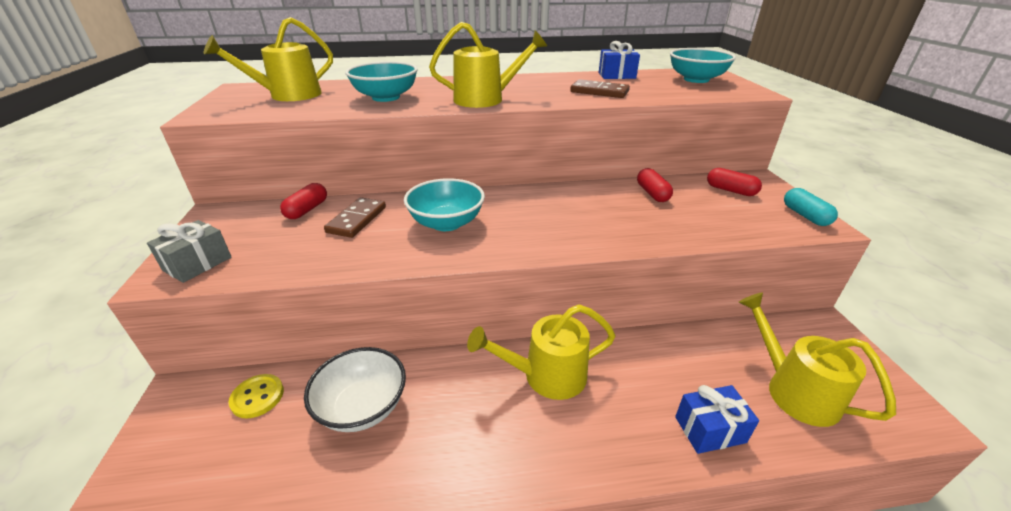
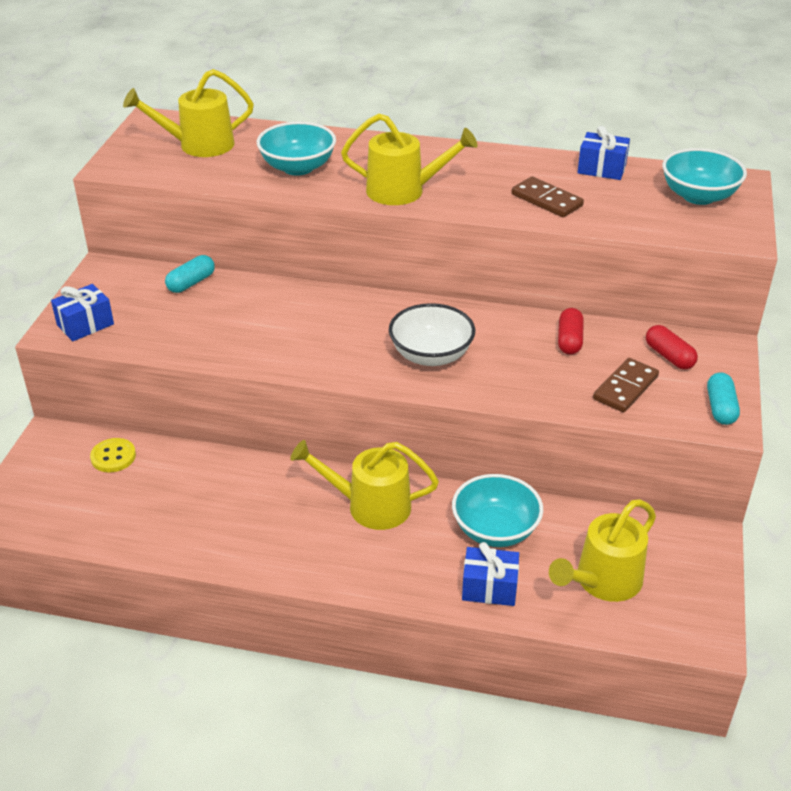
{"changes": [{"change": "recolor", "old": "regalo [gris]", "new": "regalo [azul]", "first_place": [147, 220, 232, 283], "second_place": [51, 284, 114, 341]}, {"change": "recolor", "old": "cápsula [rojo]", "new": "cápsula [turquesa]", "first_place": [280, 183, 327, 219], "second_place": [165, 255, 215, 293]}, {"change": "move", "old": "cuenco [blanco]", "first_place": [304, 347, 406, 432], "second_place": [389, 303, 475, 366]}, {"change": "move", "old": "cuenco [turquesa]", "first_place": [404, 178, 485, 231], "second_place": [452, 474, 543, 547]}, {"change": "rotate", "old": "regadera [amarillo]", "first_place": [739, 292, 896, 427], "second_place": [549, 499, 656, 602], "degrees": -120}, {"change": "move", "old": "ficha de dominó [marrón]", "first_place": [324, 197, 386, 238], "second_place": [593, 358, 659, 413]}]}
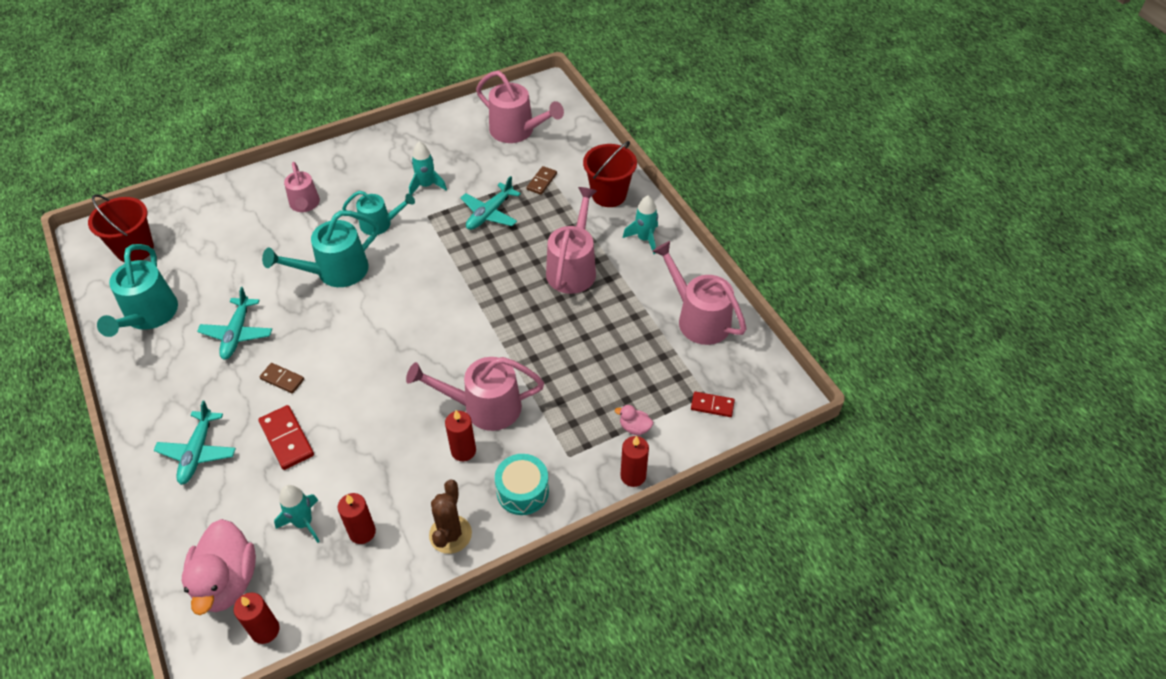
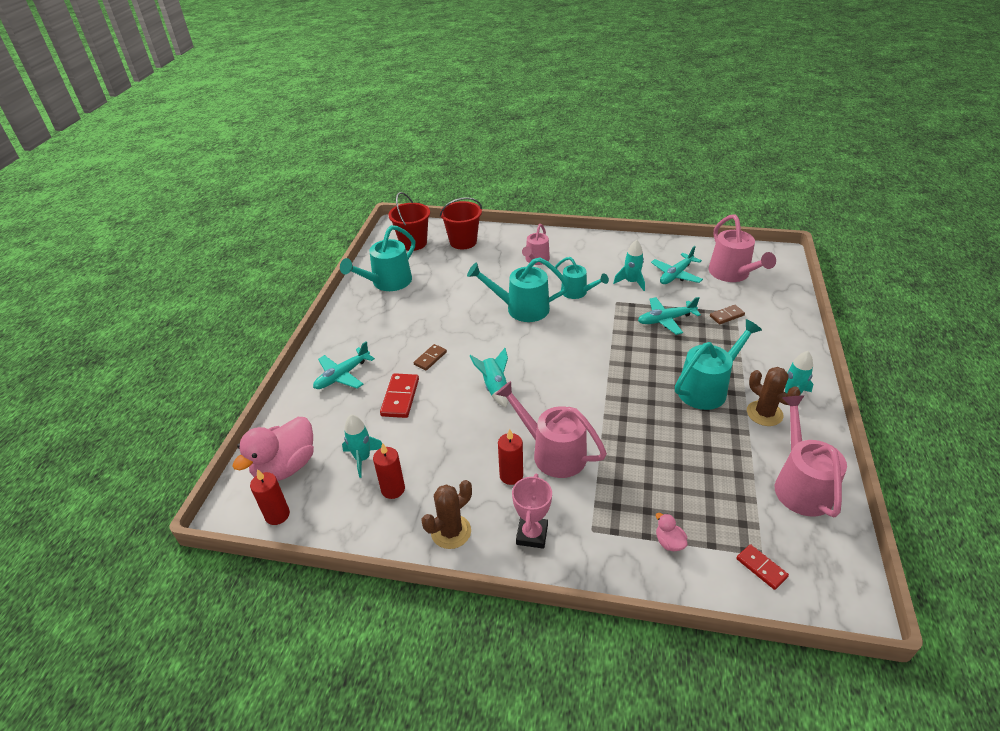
{"changes": [{"change": "rotate", "old": "ficha de dominó [marrón]", "first_place": [259, 363, 304, 393], "second_place": [414, 344, 447, 370], "degrees": 60}, {"change": "move", "old": "balde [rojo]", "first_place": [583, 141, 637, 207], "second_place": [440, 197, 482, 249]}, {"change": "insert", "new": "cohete [turquesa]", "second_place": [470, 348, 508, 408]}, {"change": "replace", "old": "tambor [turquesa]", "new": "trofeo [rosa]", "first_place": [495, 454, 549, 515], "second_place": [512, 474, 552, 549]}, {"change": "move", "old": "avión [turquesa]", "first_place": [197, 287, 272, 360], "second_place": [651, 246, 703, 284]}, {"change": "recolor", "old": "regadera [rosa]", "new": "regadera [turquesa]", "first_place": [546, 187, 597, 294], "second_place": [675, 319, 762, 410]}, {"change": "insert", "new": "cactus [marrón]", "second_place": [747, 367, 800, 426]}, {"change": "delete", "old": "vela [rojo]", "first_place": [620, 436, 649, 487]}]}
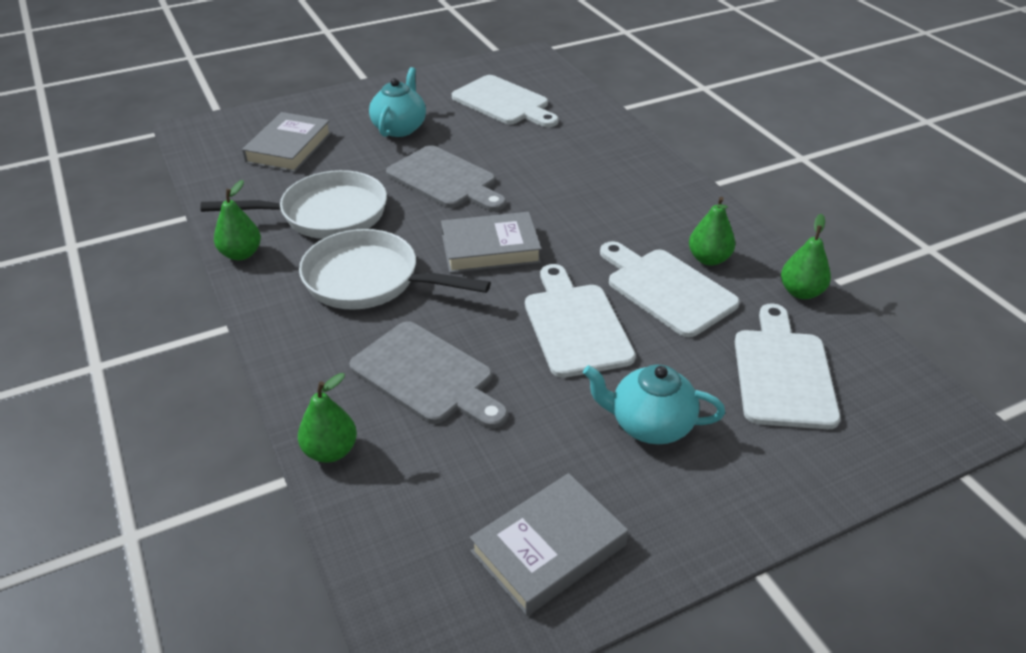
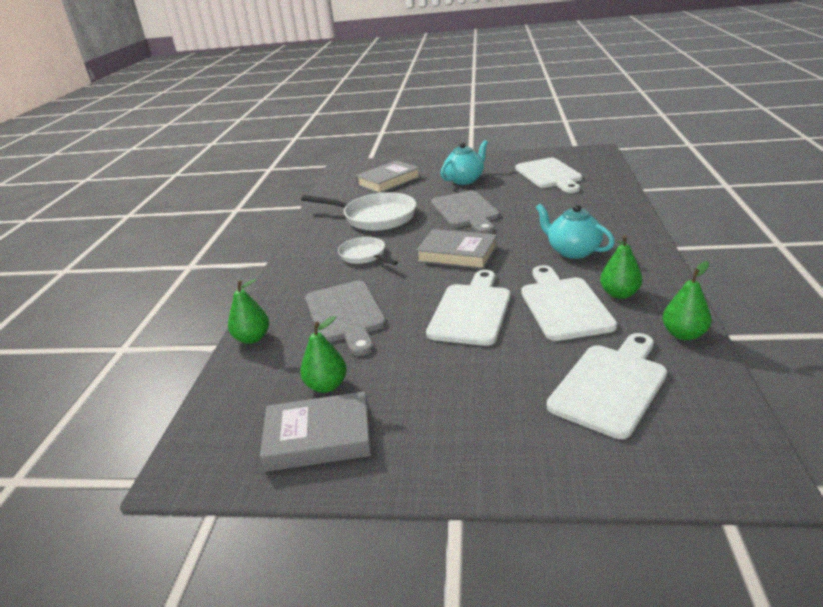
{"changes": [{"change": "move", "old": "pera [verde]", "first_place": [214, 180, 261, 260], "second_place": [300, 316, 347, 393]}, {"change": "resize", "old": "sartén [blanco]", "first_place": [299, 229, 491, 310], "second_place": [338, 237, 398, 265], "factor": 0.58}, {"change": "move", "old": "tetera [turquesa]", "first_place": [583, 365, 725, 444], "second_place": [536, 204, 615, 259]}]}
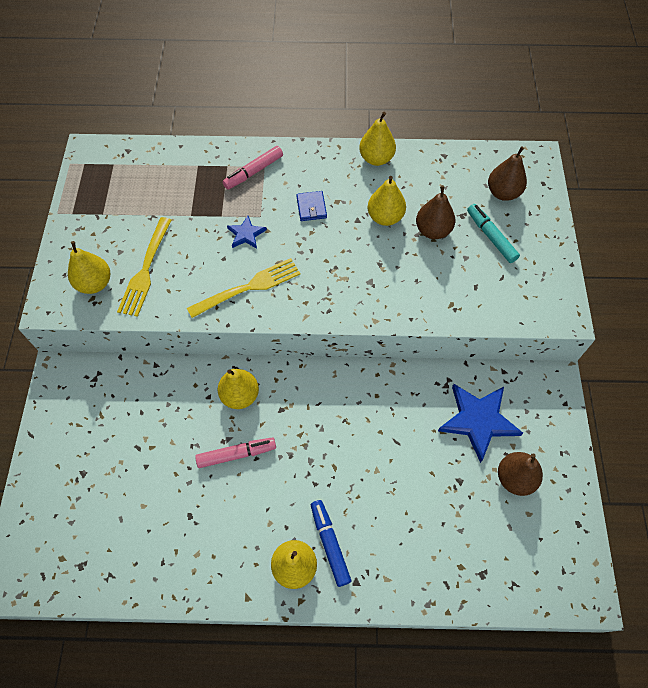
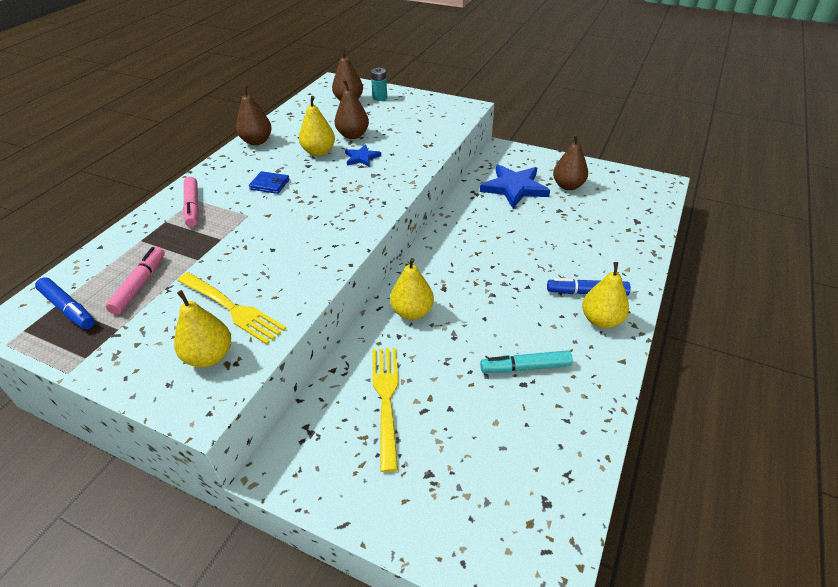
{"changes": [{"change": "insert", "new": "rotulador [azul]", "second_place": [35, 278, 95, 329]}, {"change": "move", "old": "rotulador [rosa]", "first_place": [195, 437, 276, 468], "second_place": [106, 247, 165, 315]}, {"change": "recolor", "old": "pera [amarillo]", "new": "pera [marrón]", "first_place": [359, 112, 396, 166], "second_place": [236, 85, 272, 145]}, {"change": "move", "old": "estrella [azul]", "first_place": [227, 216, 267, 249], "second_place": [345, 144, 381, 167]}, {"change": "insert", "new": "pila [turquesa]", "second_place": [371, 67, 387, 101]}, {"change": "move", "old": "tenedor [amarillo]", "first_place": [187, 258, 300, 318], "second_place": [372, 348, 399, 472]}, {"change": "move", "old": "rotulador [turquesa]", "first_place": [467, 204, 520, 263], "second_place": [480, 350, 573, 373]}]}
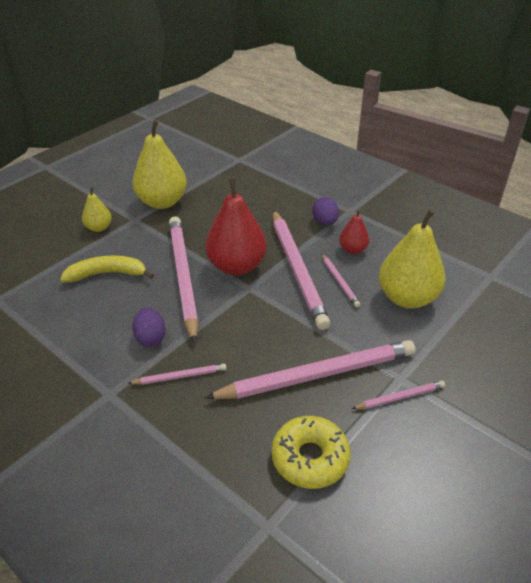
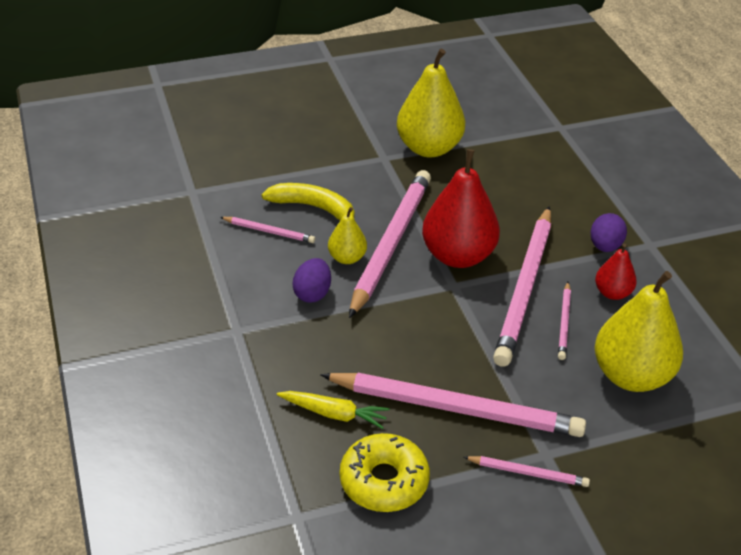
{"changes": [{"change": "move", "old": "lápiz [rosa]", "first_place": [127, 364, 227, 385], "second_place": [220, 217, 315, 243]}, {"change": "insert", "new": "zanahoria [amarillo]", "second_place": [277, 391, 390, 429]}, {"change": "move", "old": "pera [amarillo]", "first_place": [82, 187, 112, 232], "second_place": [328, 207, 367, 264]}]}
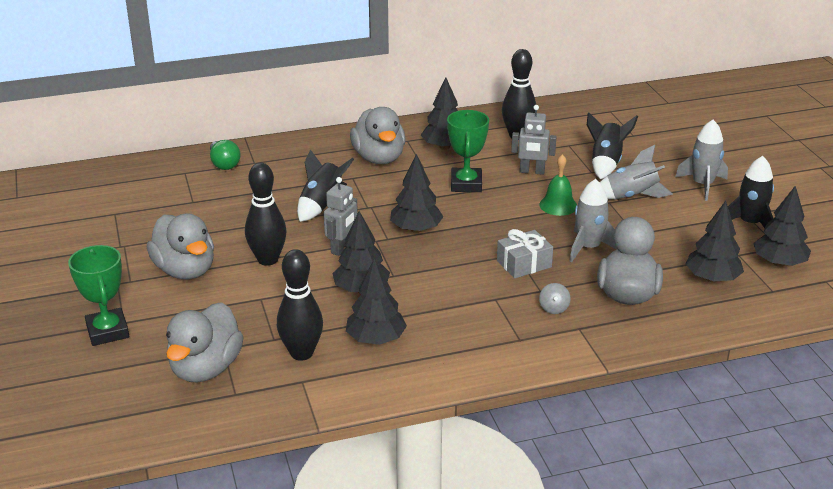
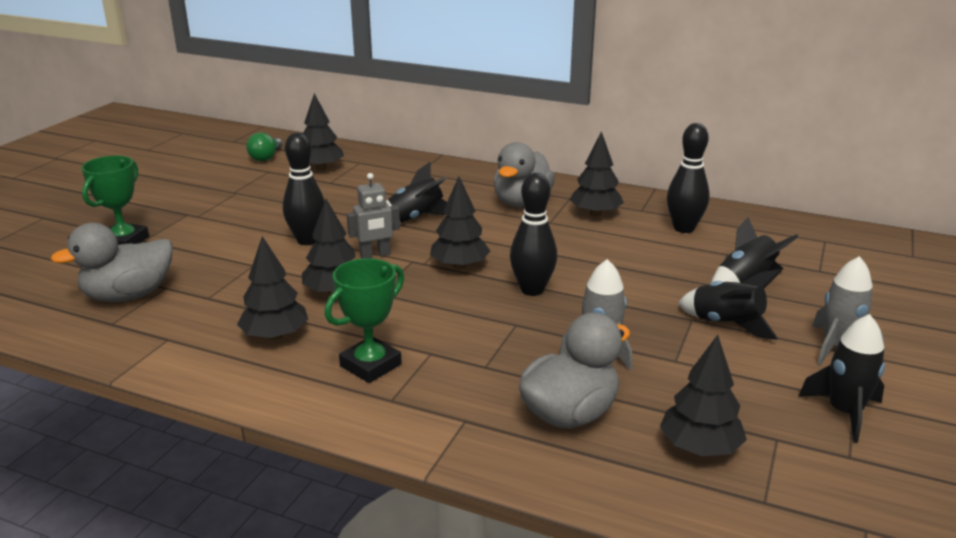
{"changes": [{"change": "move", "old": "bombilla [verde]", "first_place": [210, 140, 240, 170], "second_place": [246, 132, 283, 161]}, {"change": "move", "old": "árbol [negro]", "first_place": [754, 186, 811, 267], "second_place": [303, 93, 344, 170]}, {"change": "move", "old": "trofeo [verde]", "first_place": [447, 110, 489, 192], "second_place": [325, 258, 404, 383]}, {"change": "move", "old": "bolo [negro]", "first_place": [277, 249, 323, 361], "second_place": [510, 173, 557, 296]}, {"change": "recolor", "old": "cohete [gris]", "new": "cohete [negro]", "first_place": [600, 145, 673, 199], "second_place": [678, 269, 781, 340]}, {"change": "delete", "old": "pato [gris]", "first_place": [147, 213, 214, 279]}, {"change": "delete", "old": "regalo [gris]", "first_place": [497, 229, 553, 278]}, {"change": "delete", "old": "robot [gris]", "first_place": [511, 105, 557, 175]}, {"change": "delete", "old": "campana [verde]", "first_place": [539, 154, 577, 216]}, {"change": "delete", "old": "peonza [gris]", "first_place": [539, 283, 571, 314]}]}
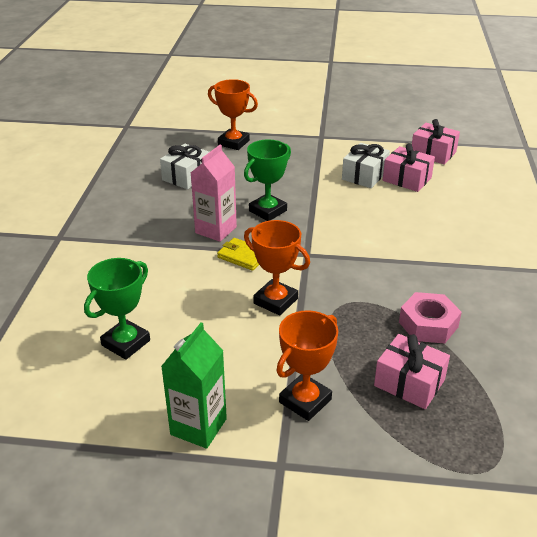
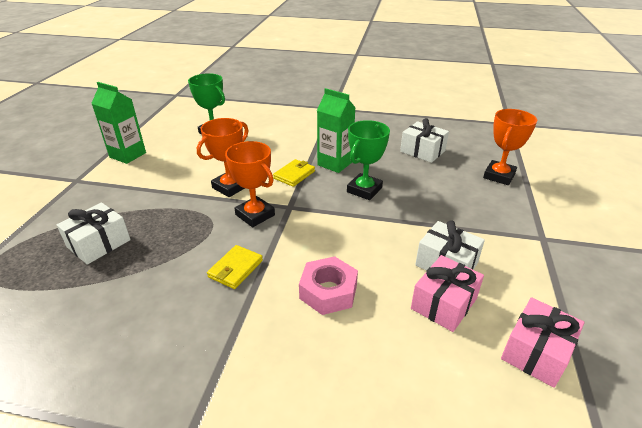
{"changes": [{"change": "recolor", "old": "regalo [rosa]", "new": "regalo [blanco]", "first_place": [374, 334, 450, 409], "second_place": [57, 203, 131, 265]}, {"change": "insert", "new": "cartera [amarillo]", "second_place": [207, 245, 263, 289]}, {"change": "move", "old": "trofeo [naranja]", "first_place": [276, 310, 338, 421], "second_place": [225, 141, 275, 227]}, {"change": "move", "old": "tuerca [rosa]", "first_place": [399, 292, 462, 344], "second_place": [299, 256, 358, 315]}, {"change": "recolor", "old": "cartón de leche [rosa]", "new": "cartón de leche [verde]", "first_place": [191, 145, 237, 242], "second_place": [317, 88, 356, 173]}, {"change": "rotate", "old": "trofeo [verde]", "first_place": [244, 140, 291, 221], "second_place": [347, 120, 390, 200], "degrees": 75}]}
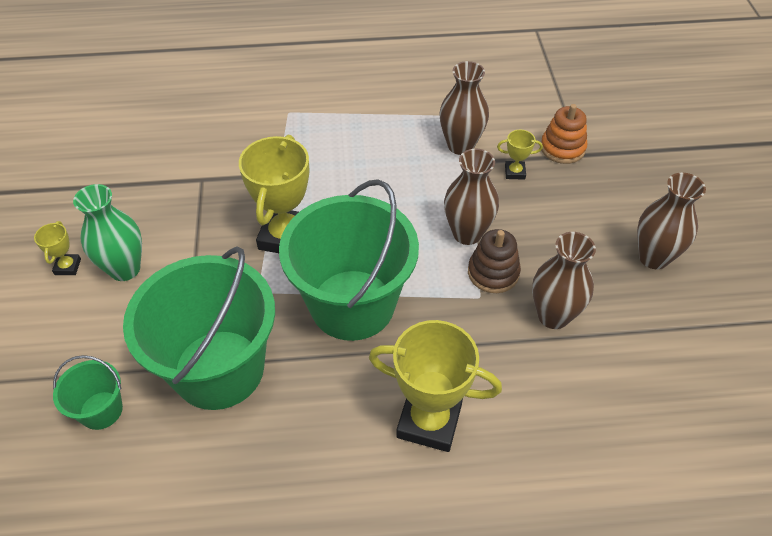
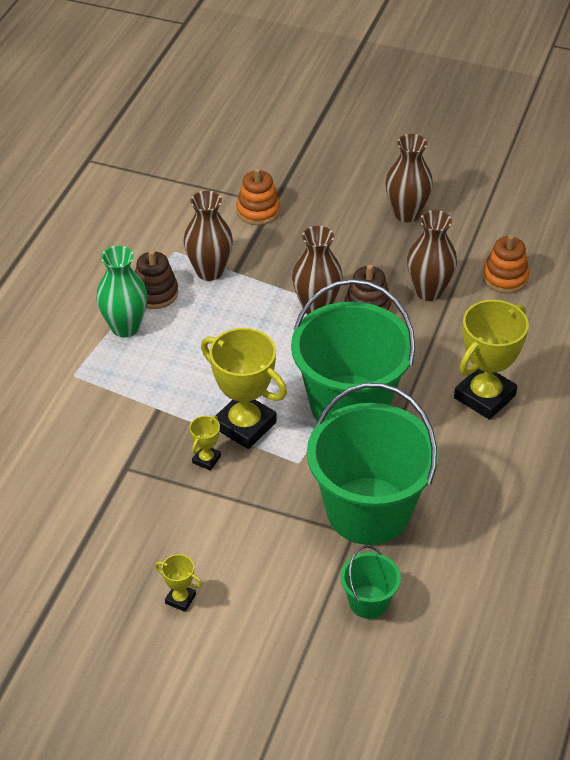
{"changes": [{"change": "move", "old": "florero [verde]", "first_place": [73, 184, 142, 281], "second_place": [96, 246, 148, 337]}, {"change": "insert", "new": "juguete apilable [marrón]", "second_place": [135, 250, 178, 309]}, {"change": "move", "old": "trofeo [amarillo]", "first_place": [497, 130, 543, 180], "second_place": [190, 415, 221, 471]}, {"change": "insert", "new": "juguete apilable [naranja]", "second_place": [482, 234, 529, 294]}]}
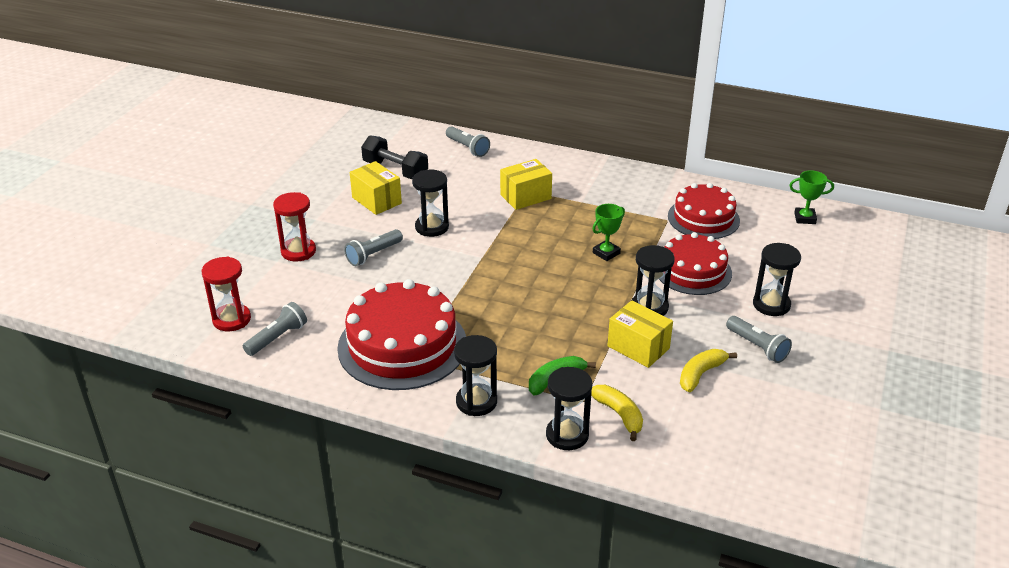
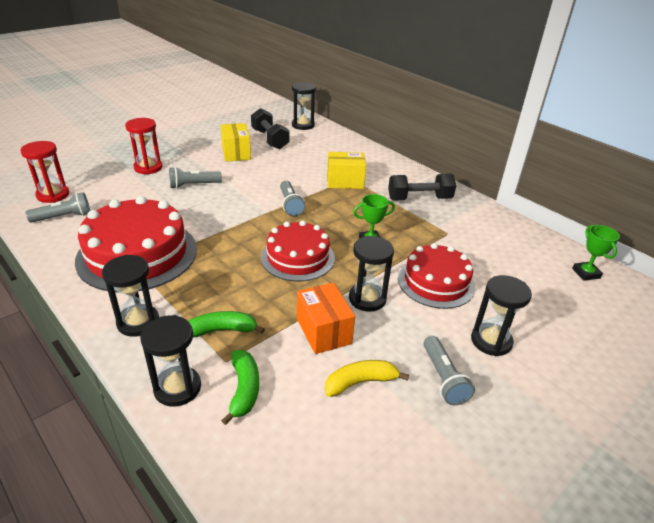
{"changes": [{"change": "recolor", "old": "plátano [amarillo]", "new": "plátano [verde]", "first_place": [591, 385, 643, 441], "second_place": [221, 350, 259, 425]}, {"change": "move", "old": "tarta [rojo]", "first_place": [668, 183, 740, 239], "second_place": [261, 220, 335, 281]}, {"change": "move", "old": "lámpara de mano [gris]", "first_place": [446, 126, 490, 157], "second_place": [280, 181, 305, 216]}, {"change": "move", "old": "reloj de arena [negro]", "first_place": [412, 170, 449, 237], "second_place": [292, 82, 316, 130]}, {"change": "recolor", "old": "caja [amarillo]", "new": "caja [naranja]", "first_place": [607, 300, 673, 368], "second_place": [297, 283, 355, 354]}, {"change": "insert", "new": "mancuerna [negro]", "second_place": [388, 174, 456, 200]}, {"change": "rotate", "old": "trofeo [verde]", "first_place": [789, 170, 834, 224], "second_place": [572, 225, 620, 281], "degrees": 45}]}
